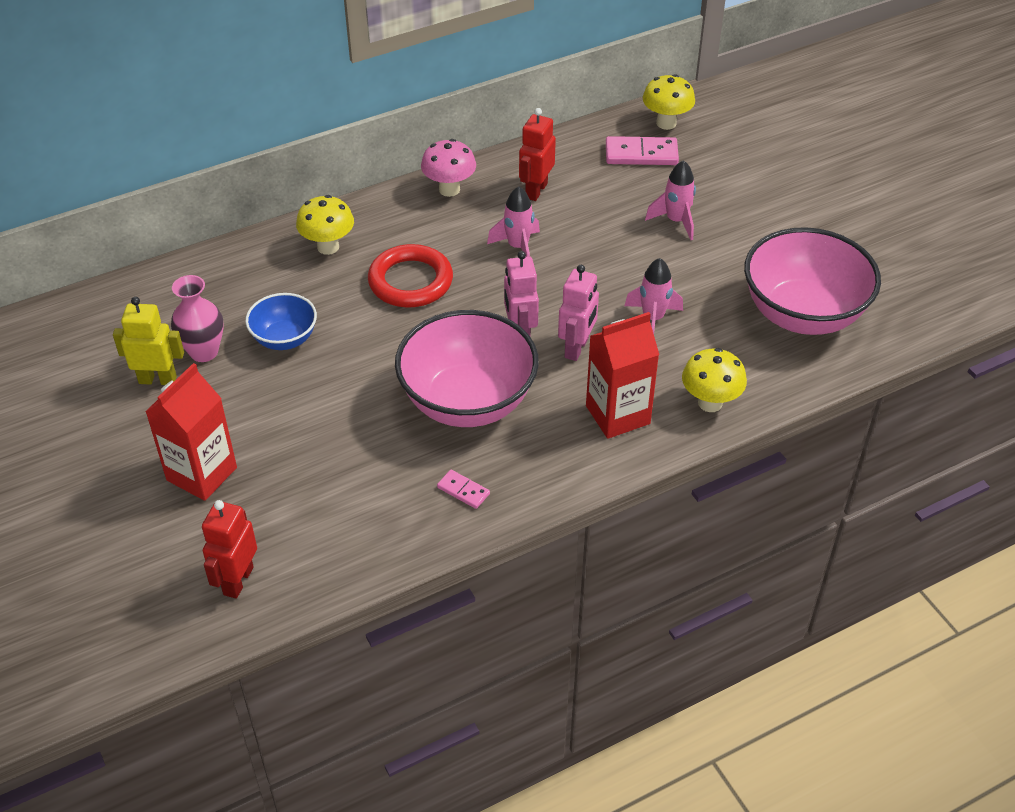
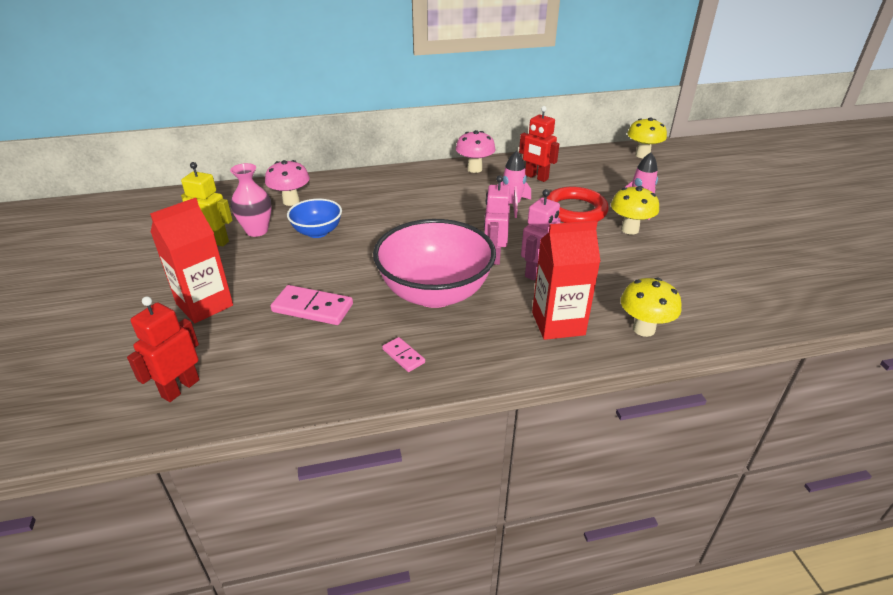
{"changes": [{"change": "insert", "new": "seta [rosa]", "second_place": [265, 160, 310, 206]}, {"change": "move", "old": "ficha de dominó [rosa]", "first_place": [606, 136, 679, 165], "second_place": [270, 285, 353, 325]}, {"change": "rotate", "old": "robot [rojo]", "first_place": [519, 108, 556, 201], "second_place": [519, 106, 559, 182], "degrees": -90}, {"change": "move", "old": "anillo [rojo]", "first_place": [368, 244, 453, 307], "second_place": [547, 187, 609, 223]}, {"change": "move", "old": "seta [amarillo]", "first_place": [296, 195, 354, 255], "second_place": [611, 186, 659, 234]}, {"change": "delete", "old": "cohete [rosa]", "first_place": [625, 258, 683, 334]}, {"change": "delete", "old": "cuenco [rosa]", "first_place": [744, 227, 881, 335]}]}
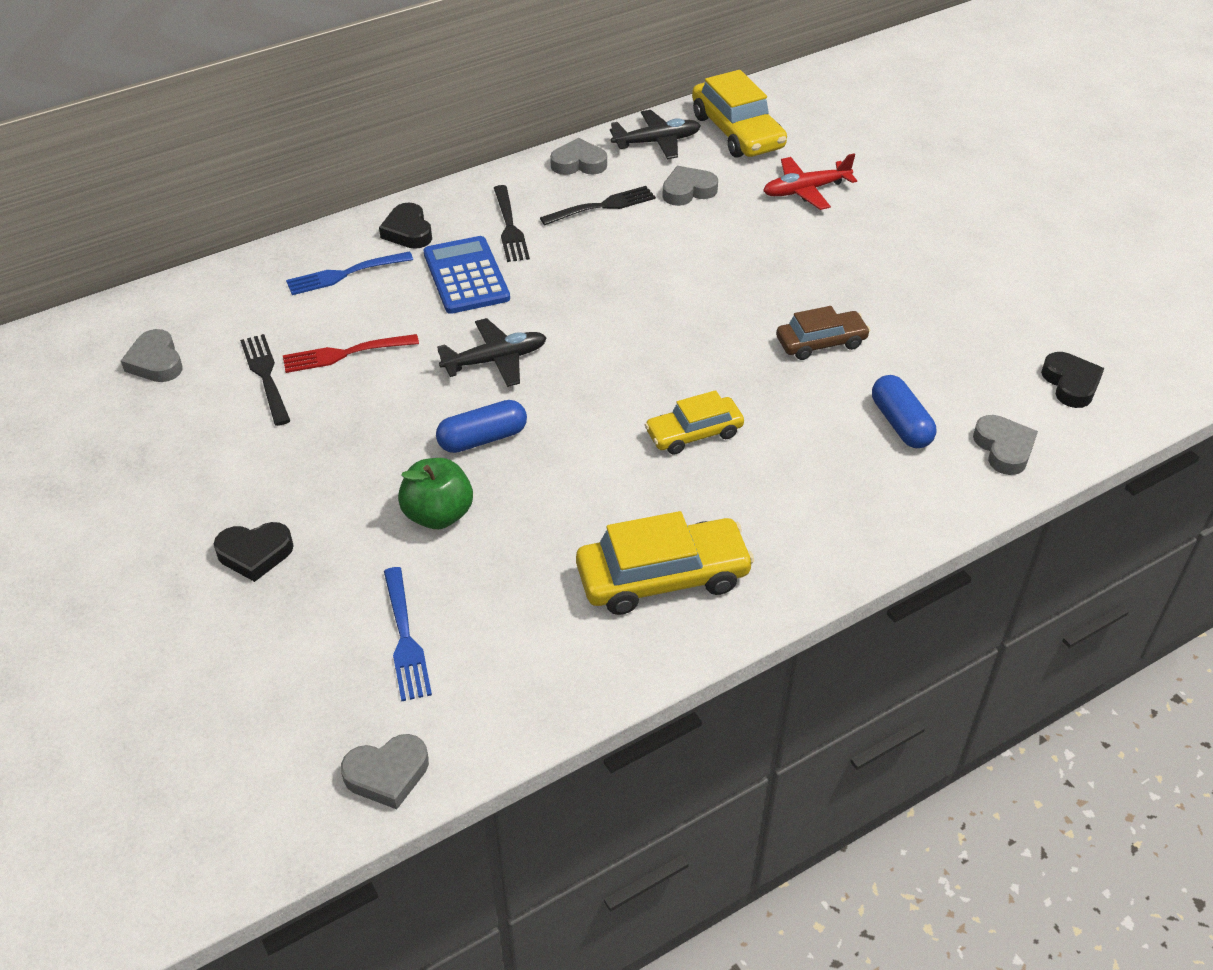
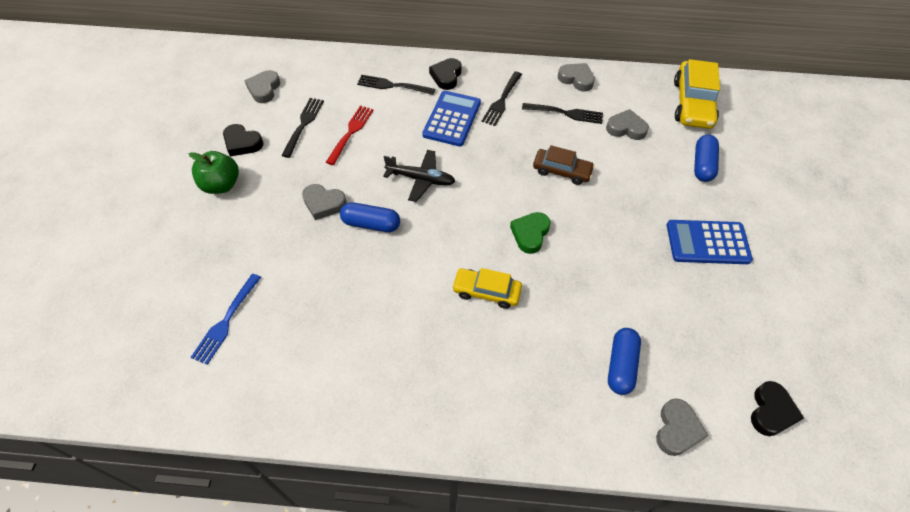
{"changes": [{"change": "move", "old": "manzana [verde]", "first_place": [398, 458, 473, 529], "second_place": [189, 151, 239, 194]}, {"change": "move", "old": "corazón [negro]", "first_place": [214, 522, 294, 582], "second_place": [223, 124, 263, 156]}, {"change": "move", "old": "corazón [gris]", "first_place": [341, 734, 429, 809], "second_place": [302, 184, 347, 220]}, {"change": "rotate", "old": "tenedor [rojo]", "first_place": [283, 334, 419, 373], "second_place": [326, 106, 374, 165], "degrees": 90}, {"change": "recolor", "old": "tenedor [azul]", "new": "tenedor [negro]", "first_place": [286, 251, 413, 295], "second_place": [357, 75, 435, 95]}, {"change": "insert", "new": "corazón [verde]", "second_place": [510, 212, 551, 254]}, {"change": "move", "old": "coche [marrón]", "first_place": [776, 306, 870, 360], "second_place": [533, 145, 595, 185]}, {"change": "insert", "new": "calculadora [azul]", "second_place": [667, 220, 753, 264]}, {"change": "replace", "old": "avión [rojo]", "new": "cápsula [azul]", "first_place": [763, 154, 857, 210], "second_place": [694, 135, 719, 182]}, {"change": "delete", "old": "coche [amarillo]", "first_place": [576, 511, 754, 615]}, {"change": "delete", "old": "avión [negro]", "first_place": [610, 110, 701, 159]}]}
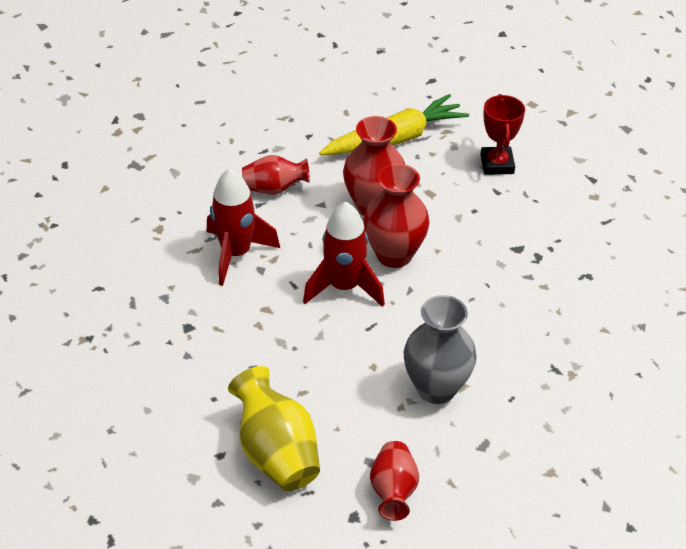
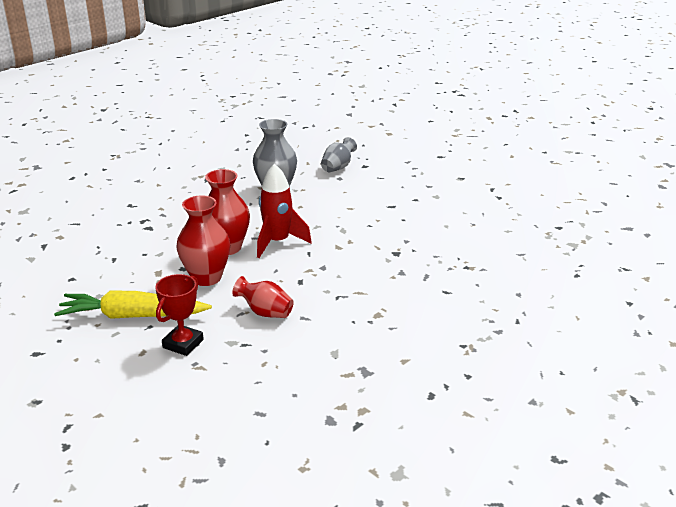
{"changes": [{"change": "move", "old": "trofeo [rojo]", "first_place": [480, 94, 525, 175], "second_place": [155, 274, 204, 356]}, {"change": "recolor", "old": "florero [rojo]", "new": "florero [gris]", "first_place": [370, 441, 419, 521], "second_place": [321, 137, 357, 172]}, {"change": "delete", "old": "cohete [rojo]", "first_place": [207, 168, 280, 286]}, {"change": "delete", "old": "florero [amarillo]", "first_place": [228, 366, 320, 491]}]}
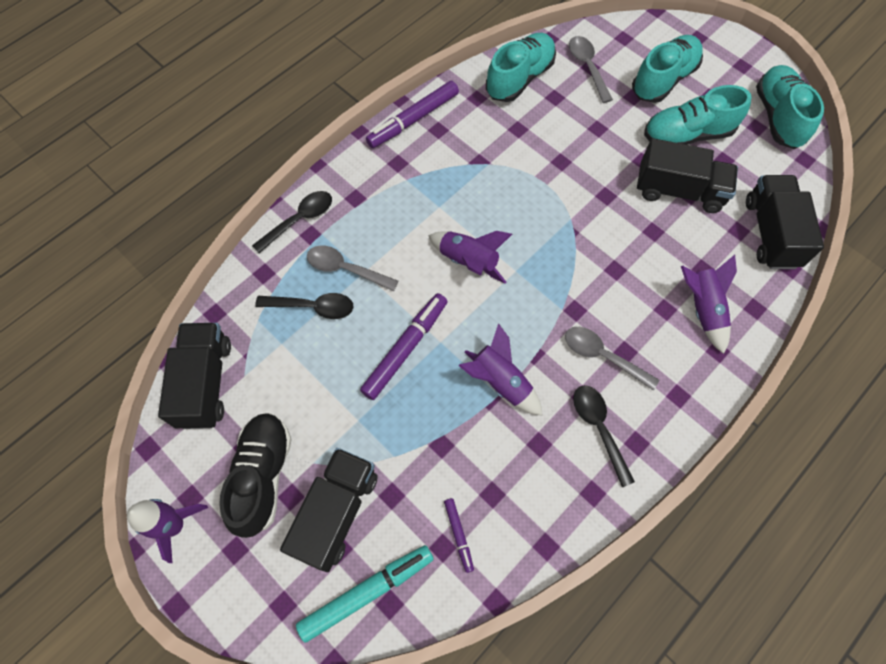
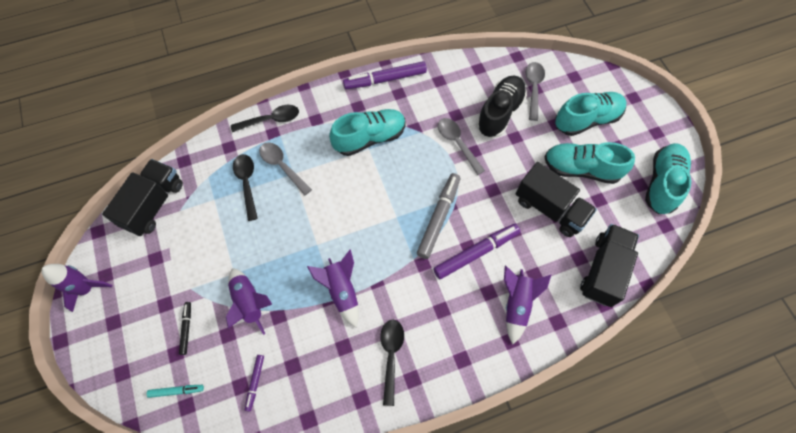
{"changes": [{"change": "resize", "old": "rotulador [turquesa]", "first_place": [296, 545, 434, 643], "second_place": [147, 385, 204, 398], "factor": 0.51}, {"change": "replace", "old": "camión [negro]", "new": "rotulador [negro]", "first_place": [280, 448, 378, 572], "second_place": [179, 302, 191, 355]}, {"change": "move", "old": "cohete [morado]", "first_place": [428, 231, 512, 284], "second_place": [226, 268, 272, 335]}, {"change": "rotate", "old": "cuchara [negro]", "first_place": [255, 293, 354, 319], "second_place": [233, 154, 258, 221], "degrees": -135}, {"change": "move", "old": "zapato [turquesa]", "first_place": [486, 33, 556, 102], "second_place": [329, 109, 405, 156]}, {"change": "insert", "new": "rotulador [gris]", "second_place": [417, 173, 460, 259]}, {"change": "move", "old": "rotulador [morado]", "first_place": [360, 293, 448, 400], "second_place": [433, 224, 521, 279]}, {"change": "move", "old": "cuchara [gris]", "first_place": [565, 327, 659, 391], "second_place": [438, 118, 485, 175]}, {"change": "move", "old": "zapato [negro]", "first_place": [219, 413, 292, 538], "second_place": [476, 76, 527, 138]}]}
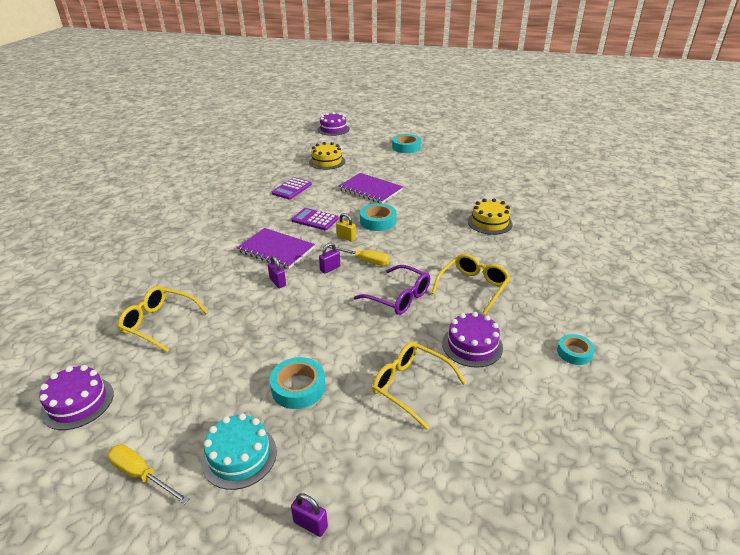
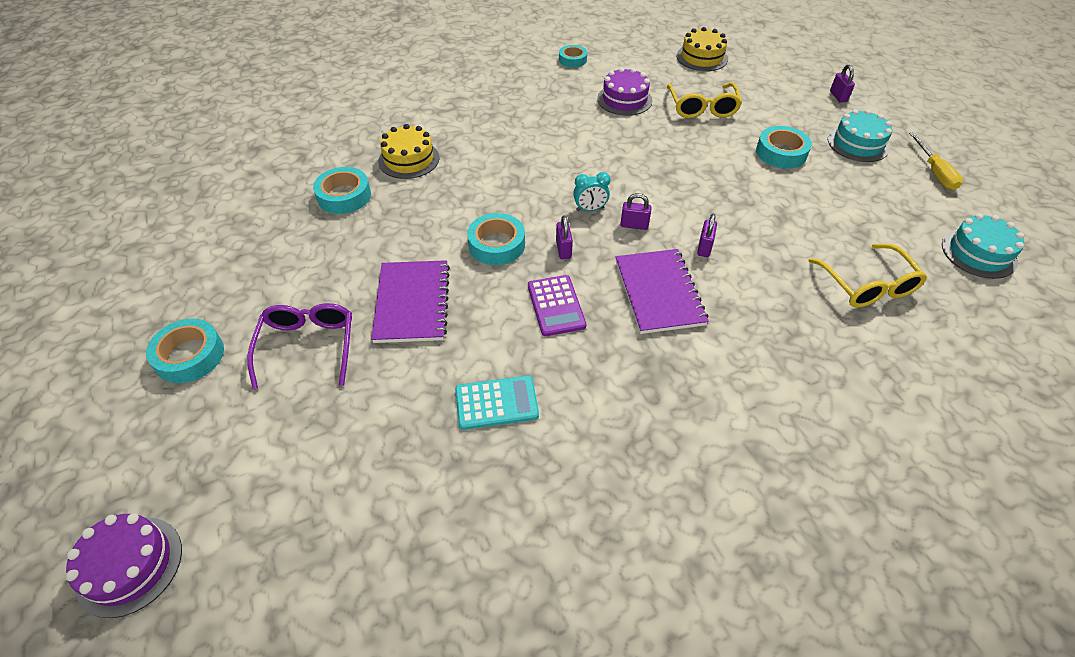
{"changes": [{"change": "move", "old": "gafas [morado]", "first_place": [354, 265, 430, 315], "second_place": [247, 303, 352, 389]}, {"change": "insert", "new": "cinta adhesiva [turquesa]", "second_place": [313, 167, 371, 214]}, {"change": "recolor", "old": "calculadora [morado]", "new": "calculadora [turquesa]", "first_place": [272, 177, 312, 199], "second_place": [455, 375, 539, 430]}, {"change": "recolor", "old": "candado [amarillo]", "new": "candado [morado]", "first_place": [336, 213, 356, 241], "second_place": [556, 215, 573, 259]}, {"change": "replace", "old": "destornillador [amarillo]", "new": "despertador [turquesa]", "first_place": [328, 246, 390, 266], "second_place": [573, 172, 610, 211]}, {"change": "move", "old": "tarta [amarillo]", "first_place": [309, 142, 345, 170], "second_place": [677, 27, 728, 71]}, {"change": "recolor", "old": "tarta [morado]", "new": "tarta [turquesa]", "first_place": [39, 365, 113, 430], "second_place": [942, 213, 1024, 279]}, {"change": "delete", "old": "gafas [amarillo]", "first_place": [432, 254, 510, 315]}]}
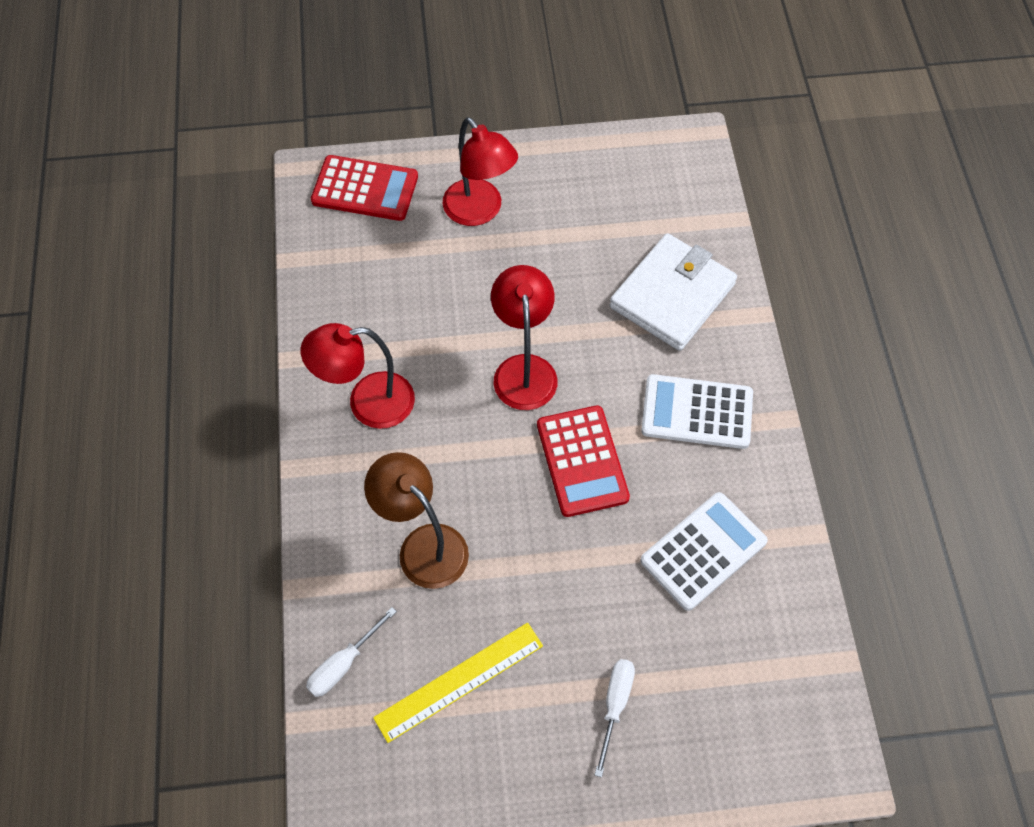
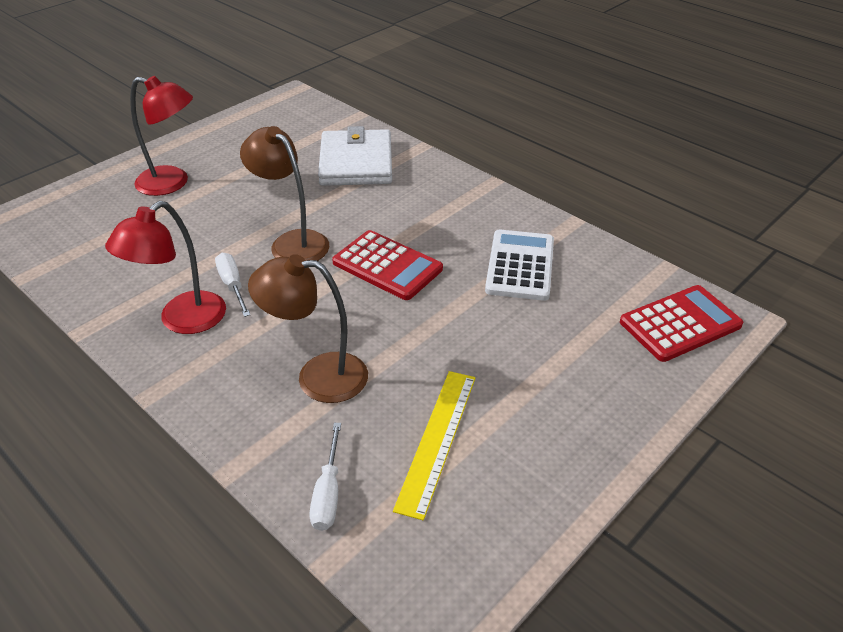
{"changes": [{"change": "move", "old": "destornillador [blanco]", "first_place": [595, 659, 635, 778], "second_place": [215, 253, 250, 317]}, {"change": "recolor", "old": "lámpara [rojo]", "new": "lámpara [marrón]", "first_place": [491, 265, 558, 410], "second_place": [240, 126, 329, 261]}, {"change": "move", "old": "calculadora [rojo]", "first_place": [311, 155, 418, 221], "second_place": [620, 285, 743, 362]}, {"change": "delete", "old": "calculadora [blanco]", "first_place": [641, 374, 753, 449]}]}
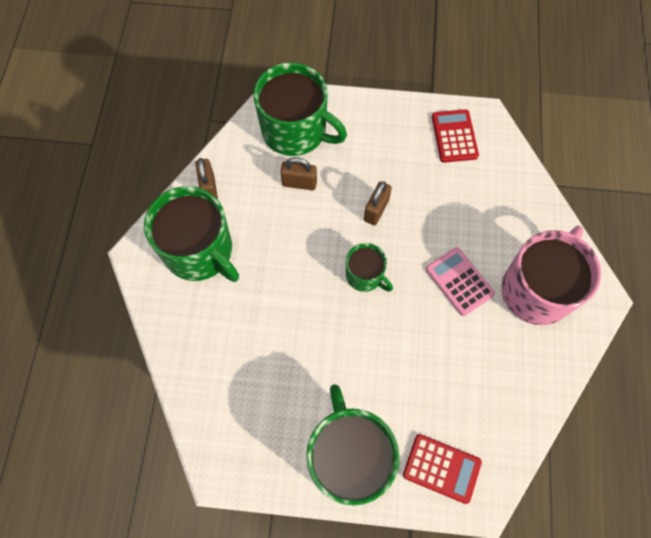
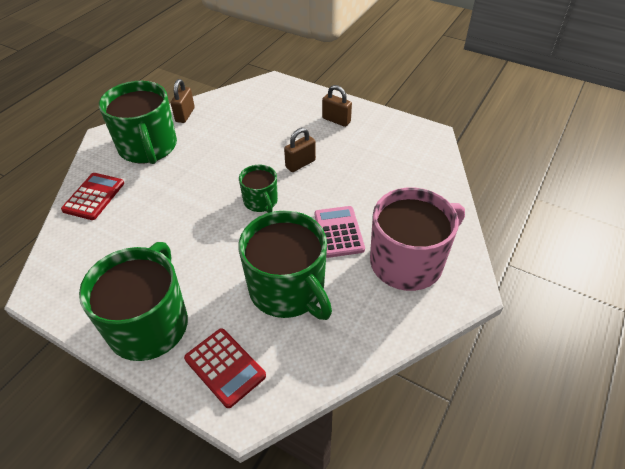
{"changes": [{"change": "move", "old": "calculadora [rojo]", "first_place": [432, 109, 479, 163], "second_place": [61, 173, 124, 220]}, {"change": "move", "old": "taza [verde]", "first_place": [253, 62, 347, 156], "second_place": [239, 210, 332, 320]}, {"change": "move", "old": "candado [marrón]", "first_place": [280, 157, 317, 190], "second_place": [322, 85, 352, 127]}]}
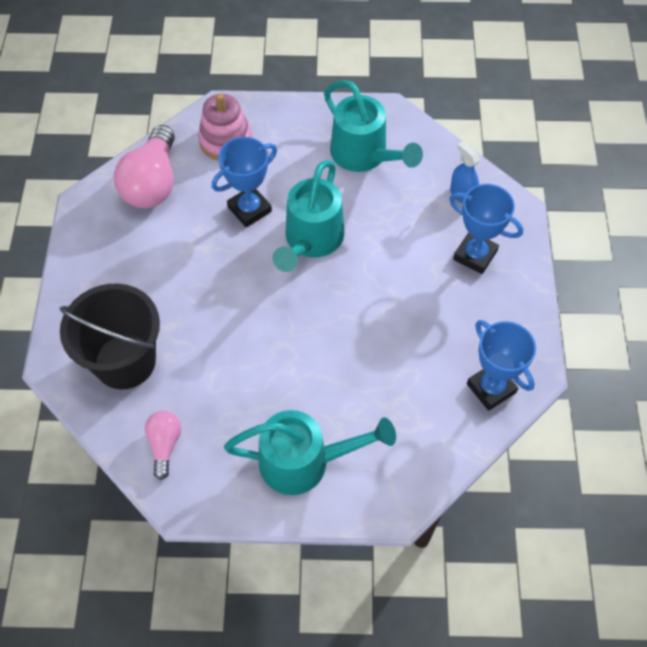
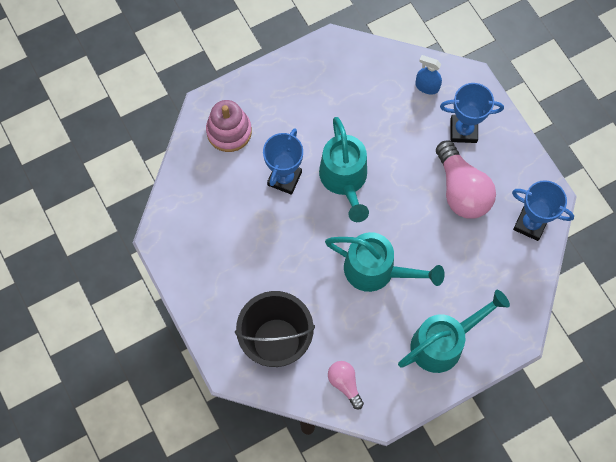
{"changes": [{"change": "move", "old": "regadera [turquesa]", "first_place": [324, 80, 423, 172], "second_place": [325, 232, 445, 292]}, {"change": "move", "old": "bombilla [rosa]", "first_place": [114, 125, 175, 208], "second_place": [436, 141, 496, 219]}]}
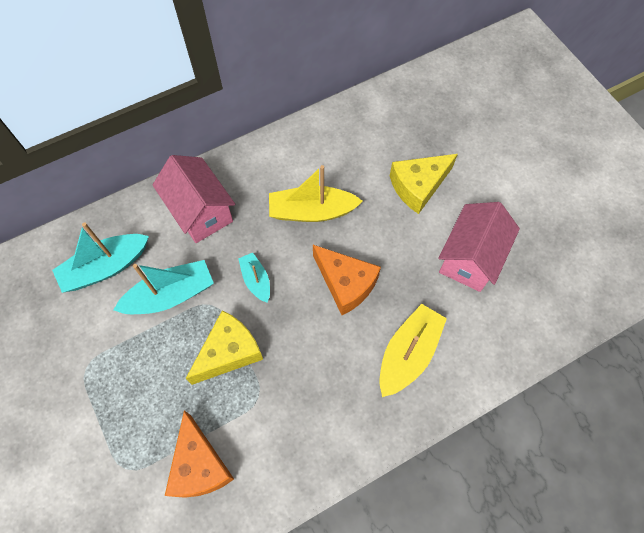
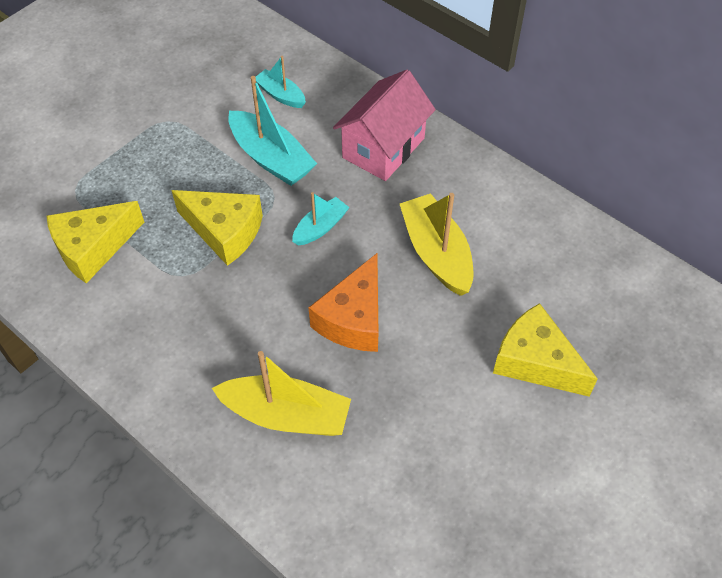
{"changes": [{"change": "recolor", "old": "queso [naranja]", "new": "queso [amarillo]", "first_place": [165, 410, 234, 498], "second_place": [46, 201, 144, 283]}, {"change": "resize", "old": "barco [turquesa]", "first_place": [52, 222, 149, 293], "second_place": [255, 56, 306, 108], "factor": 0.58}, {"change": "delete", "old": "casa [rosa]", "first_place": [438, 202, 520, 292]}]}
